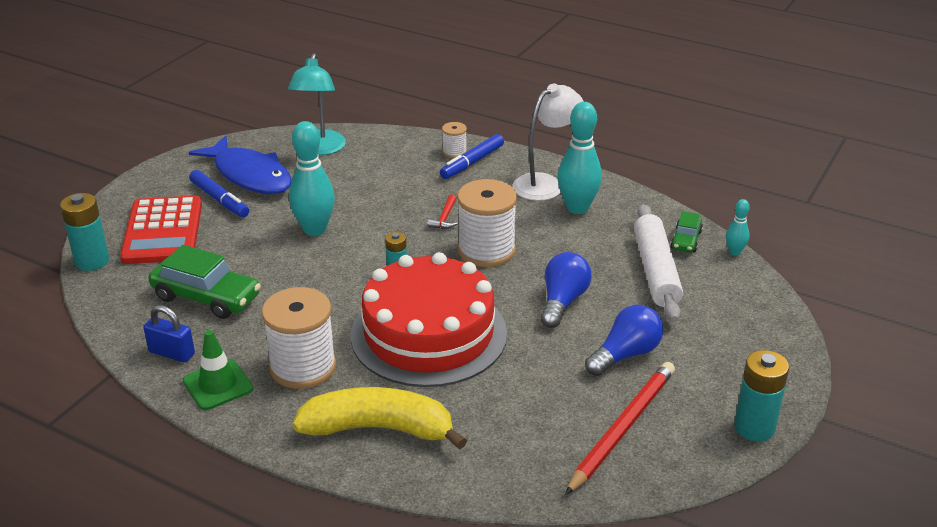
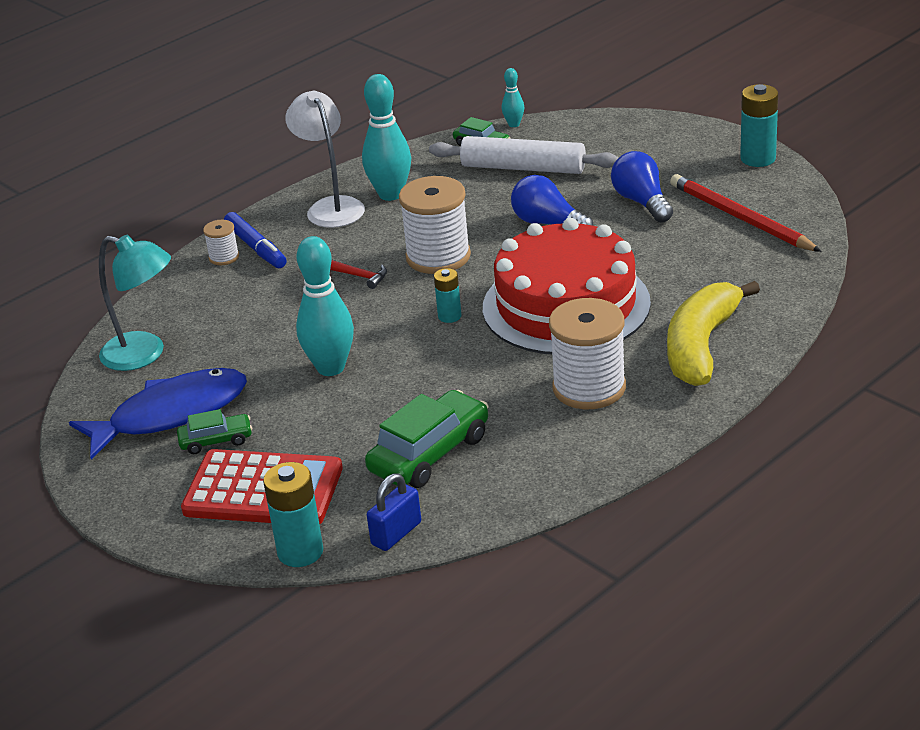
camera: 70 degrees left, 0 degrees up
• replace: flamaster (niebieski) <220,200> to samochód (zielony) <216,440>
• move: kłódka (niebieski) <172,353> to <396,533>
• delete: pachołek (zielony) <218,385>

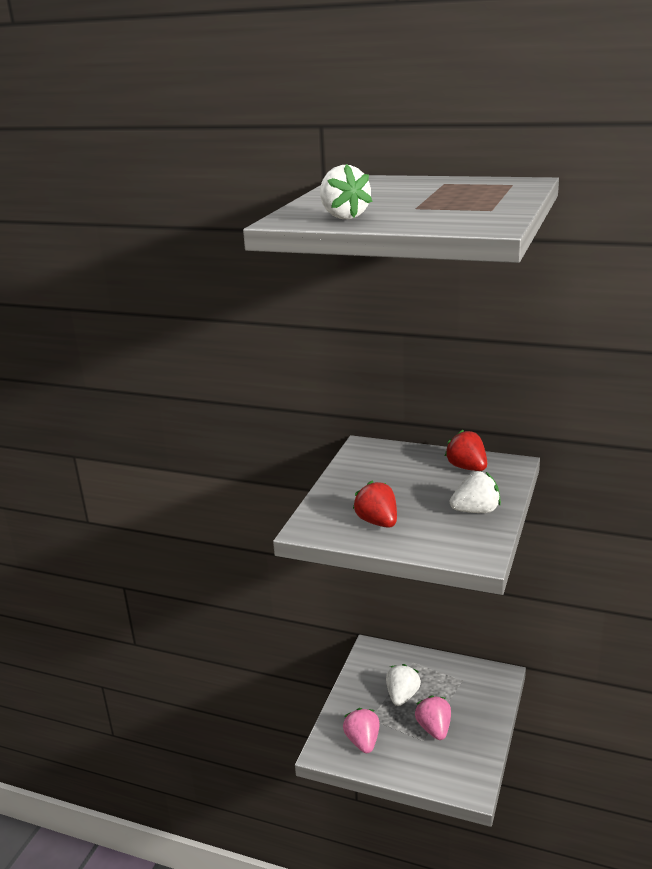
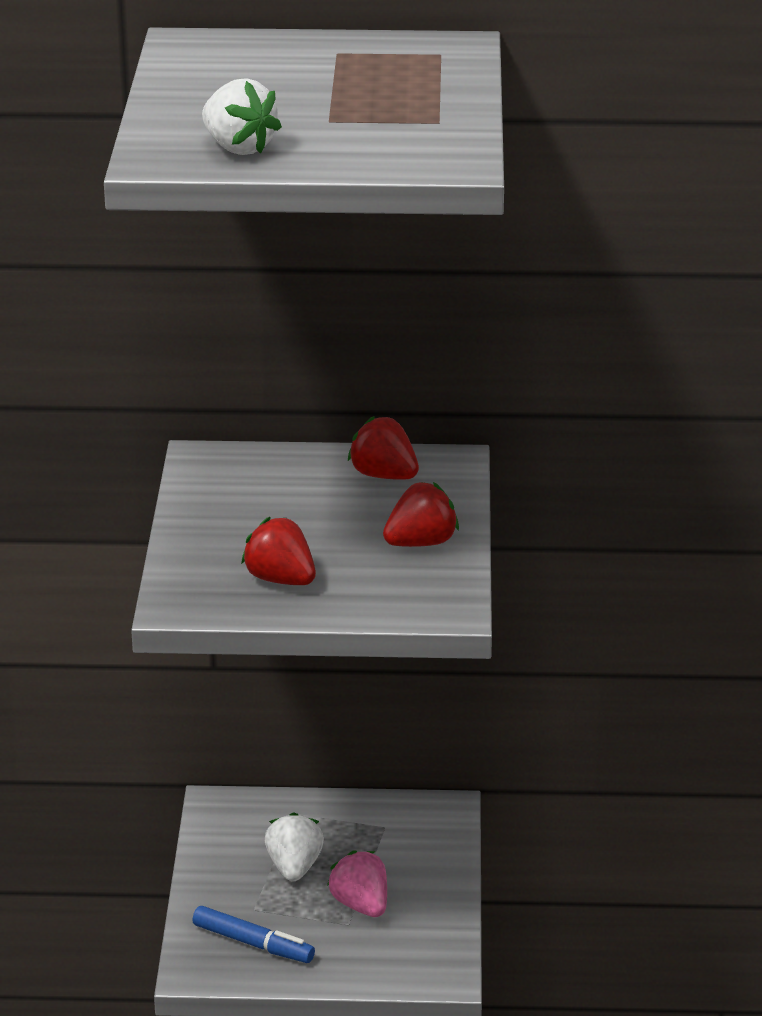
camera: 20 degrees left, 5 degrees up
• recolor: truskawka (biały) <476,511> to truskawka (czerwony) <421,543>
• replace: truskawka (różowy) <363,741> to flamaster (niebieski) <253,943>

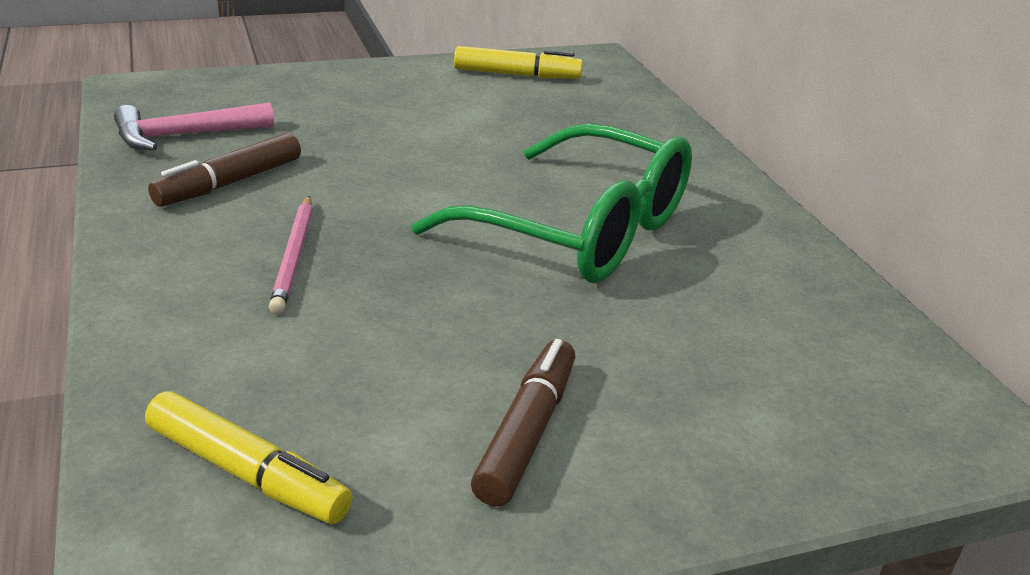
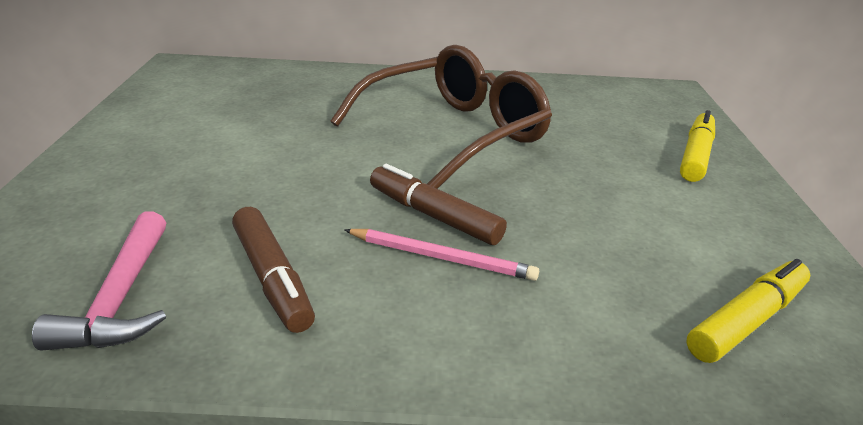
camera: 70 degrees left, 0 degrees up
• move: flamaster (żółty) <517,75> to <695,155>
• recolor: okulary (zielony) <581,231> to okulary (brązowy) <454,133>
• move: flamaster (brązowy) <527,432> to <434,216>

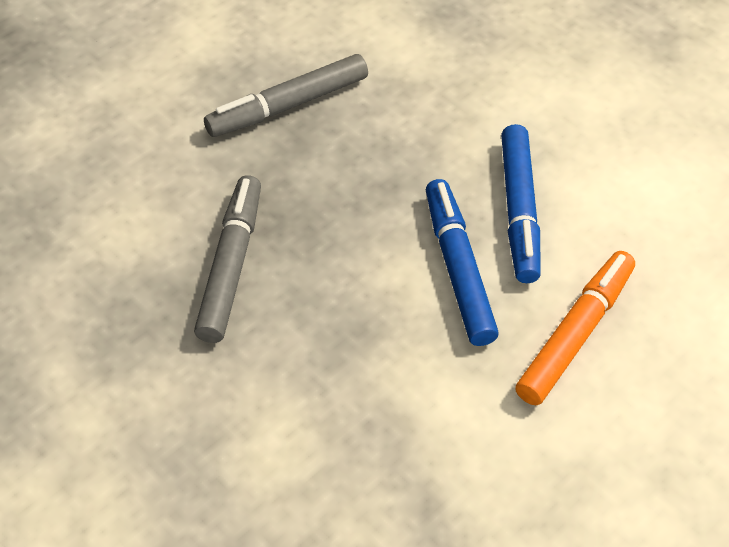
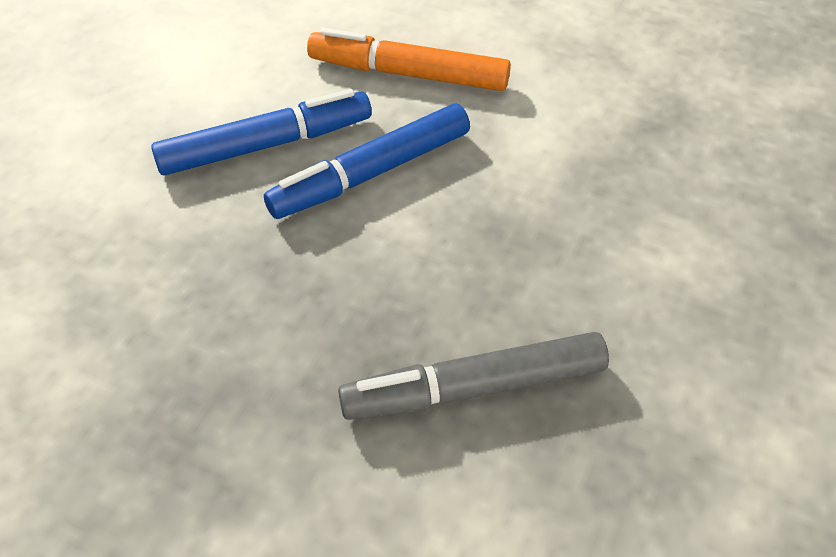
camera: 110 degrees left, 0 degrees up
• delete: flamaster (szary) <288,105>

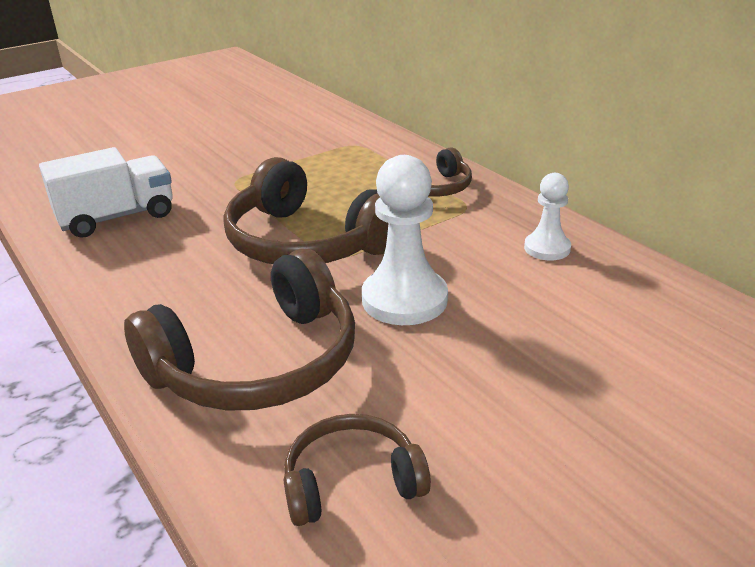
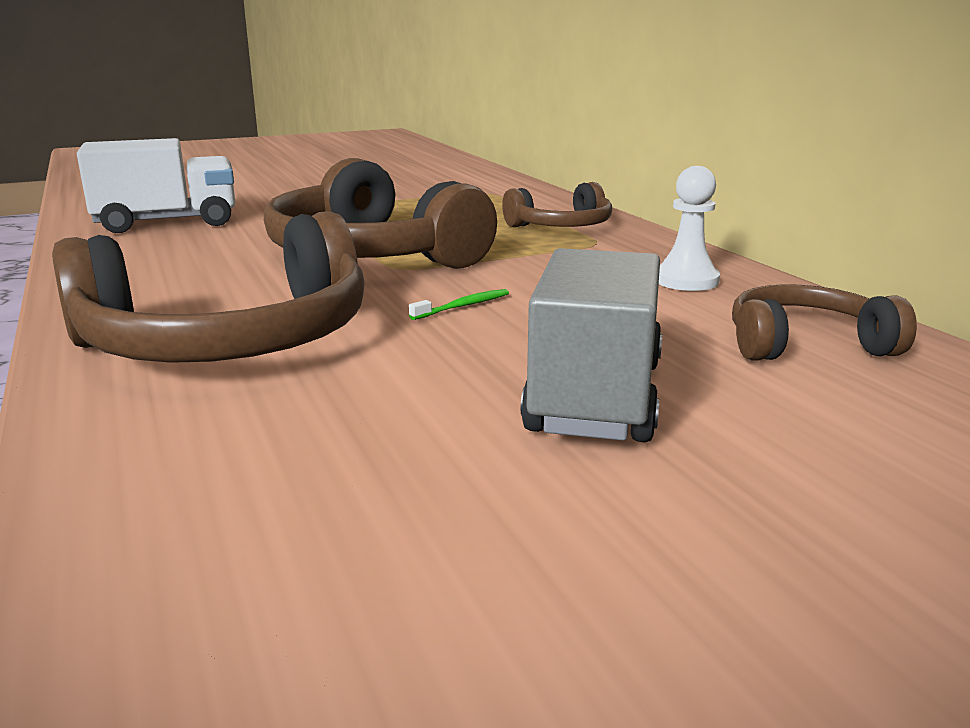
camera: 10 degrees right, 10 degrees down
• replace: pionek (biały) <404,299> to szczoteczka do zębów (zielony) <463,306>
• move: słuchawki (brązowy) <351,482> to <805,344>
• insert: ciężarówka (szary) <595,397>

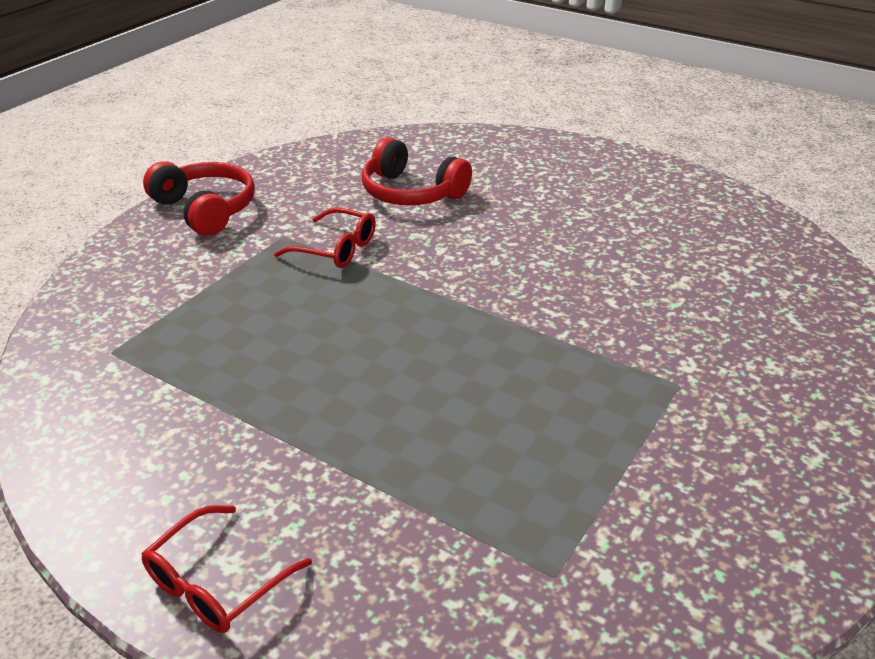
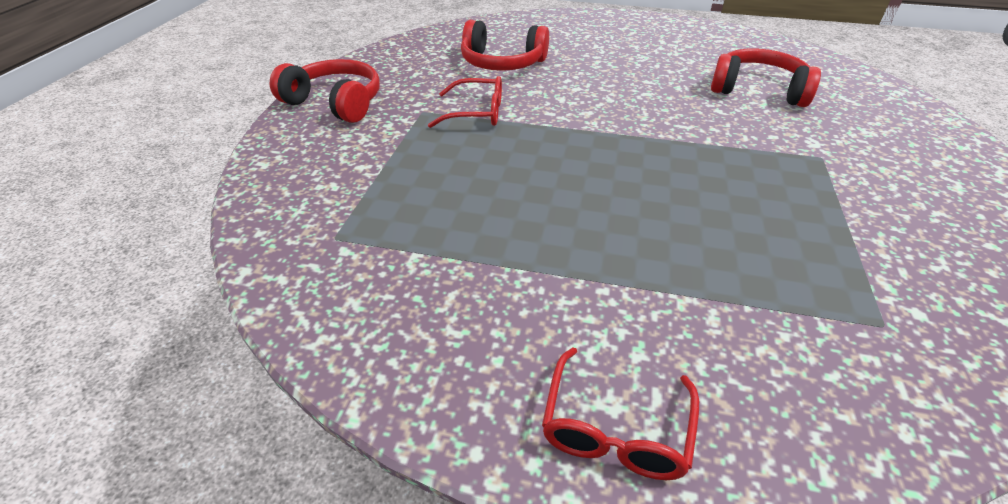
camera: 20 degrees left, 5 degrees up
• insert: słuchawki (czerwony) <758,90>

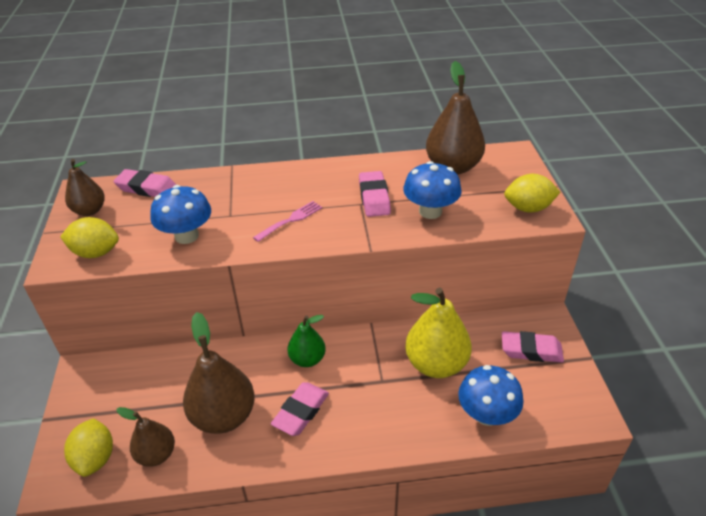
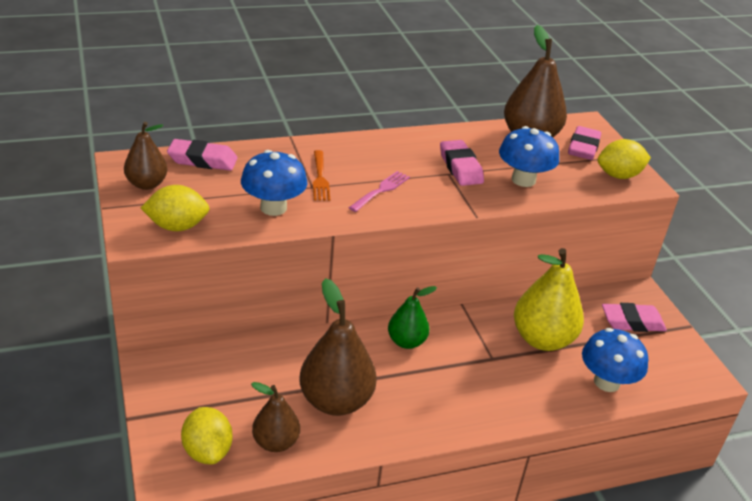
camera: 15 degrees left, 5 degrees down
• move: gumka do mazania (różowy) <301,412> to <583,148>
• insert: widelec (pomarańczowy) <320,178>

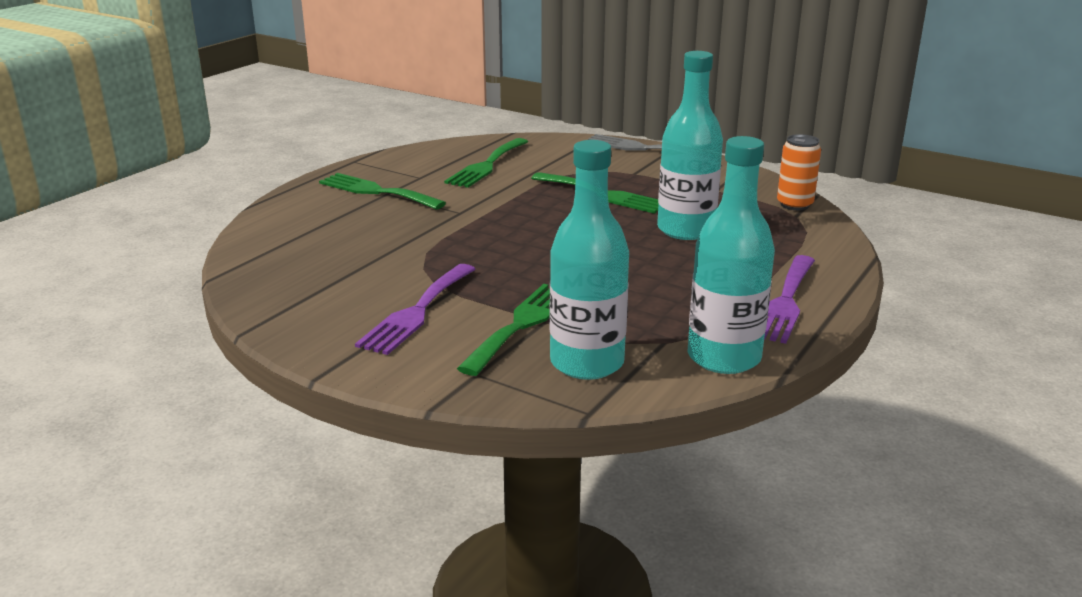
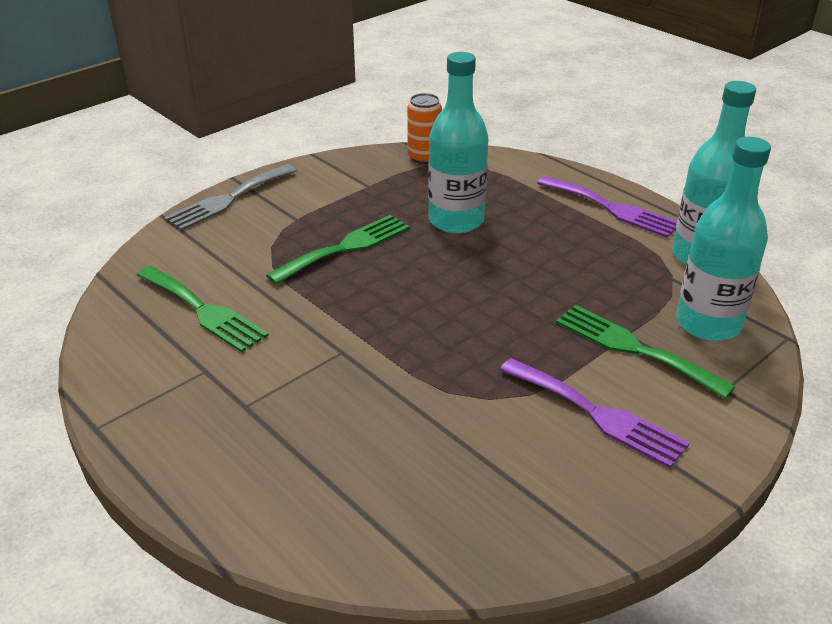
camera: 75 degrees left, 10 degrees up
• delete: widelec (zielony) <376,191>

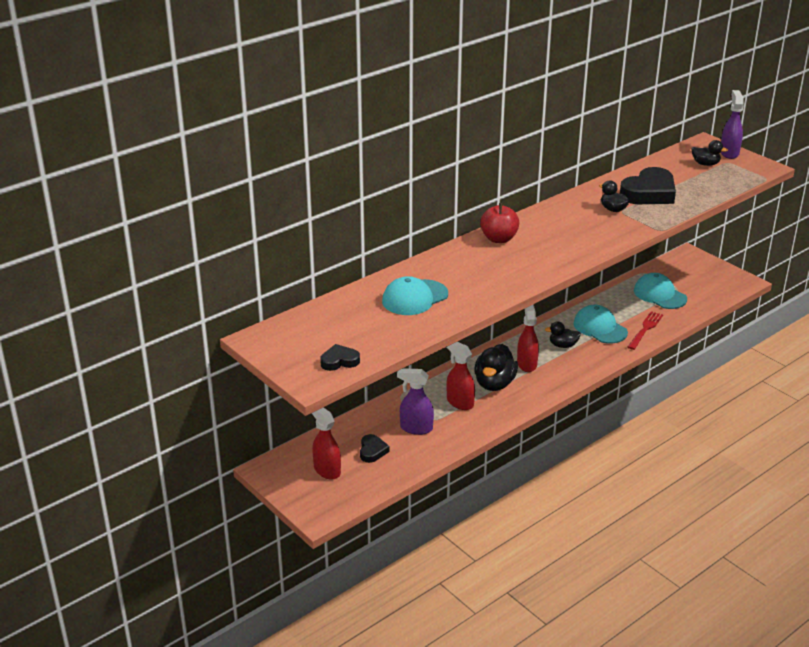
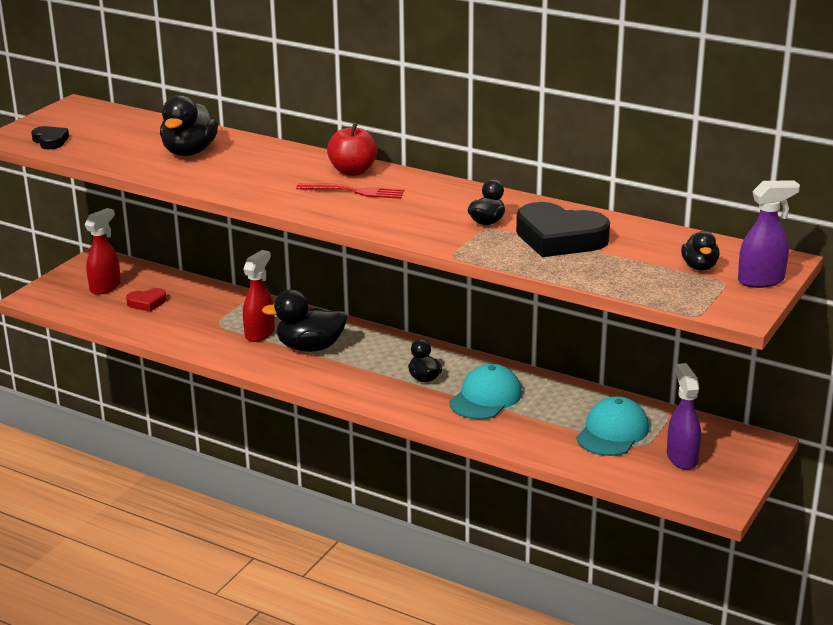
camera: 70 degrees right, 5 degrees down
• replace: czapka (turkusowy) <414,298> to kaczka (czarny) <189,152>
• delete: spryskiwacz (czerwony) <527,364>
• move: widelec (czerwony) <645,329> to <354,191>
• move: spryskiwacz (fioletowy) <416,428> to <682,458>
• recolor: serce (czarny) <372,451> to serce (czerwony) <147,303>

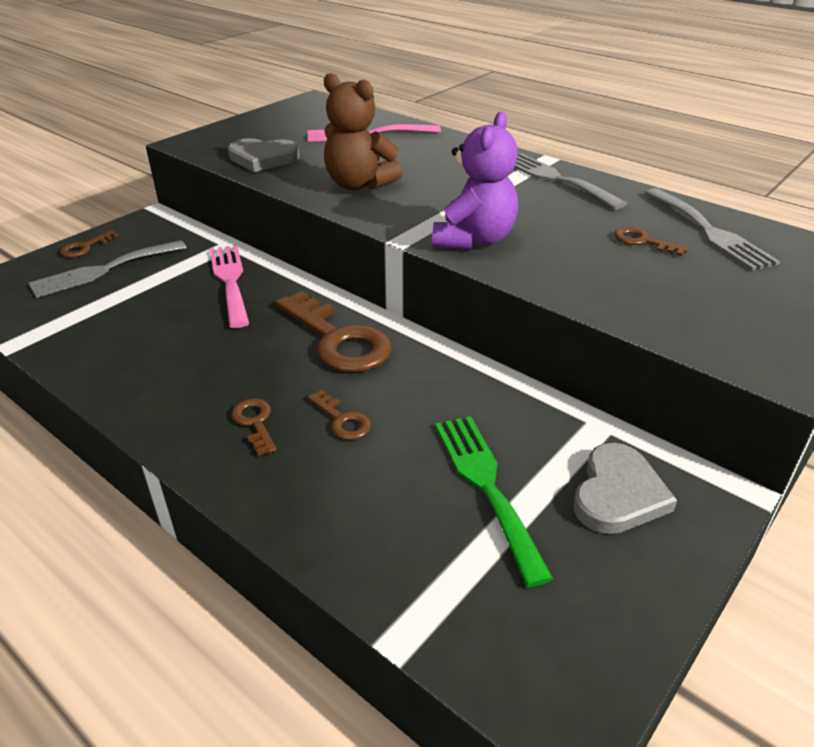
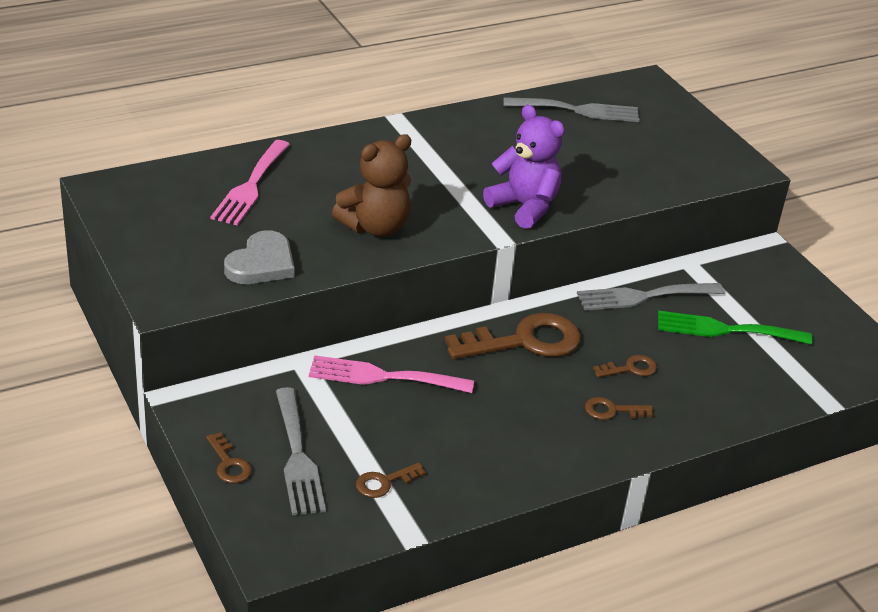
camera: 70 degrees left, 0 degrees up
• move: widelec (szary) <555,179> to <643,296>
• move: klucz (brązowy) <643,241> to <384,482>
• delete: serce (szary) <618,494>

